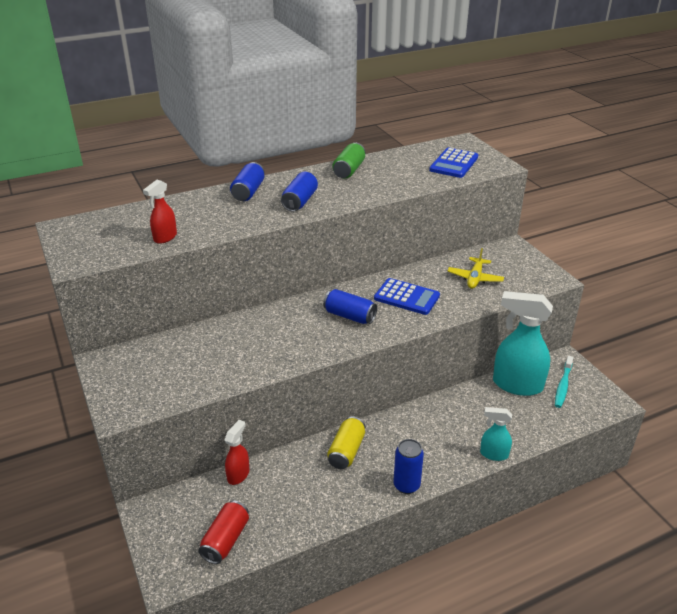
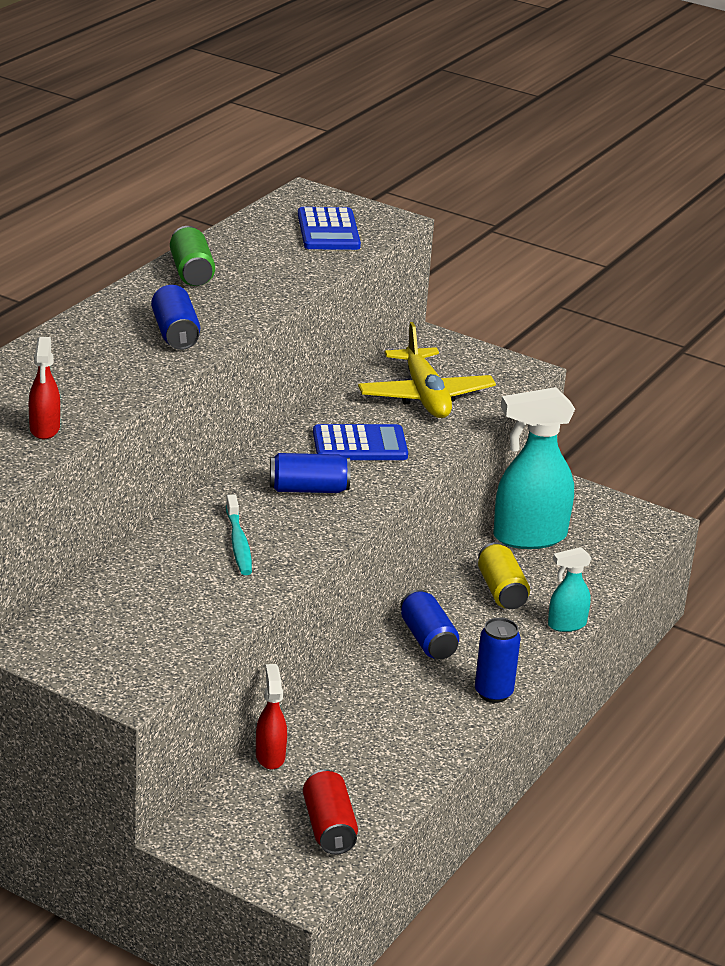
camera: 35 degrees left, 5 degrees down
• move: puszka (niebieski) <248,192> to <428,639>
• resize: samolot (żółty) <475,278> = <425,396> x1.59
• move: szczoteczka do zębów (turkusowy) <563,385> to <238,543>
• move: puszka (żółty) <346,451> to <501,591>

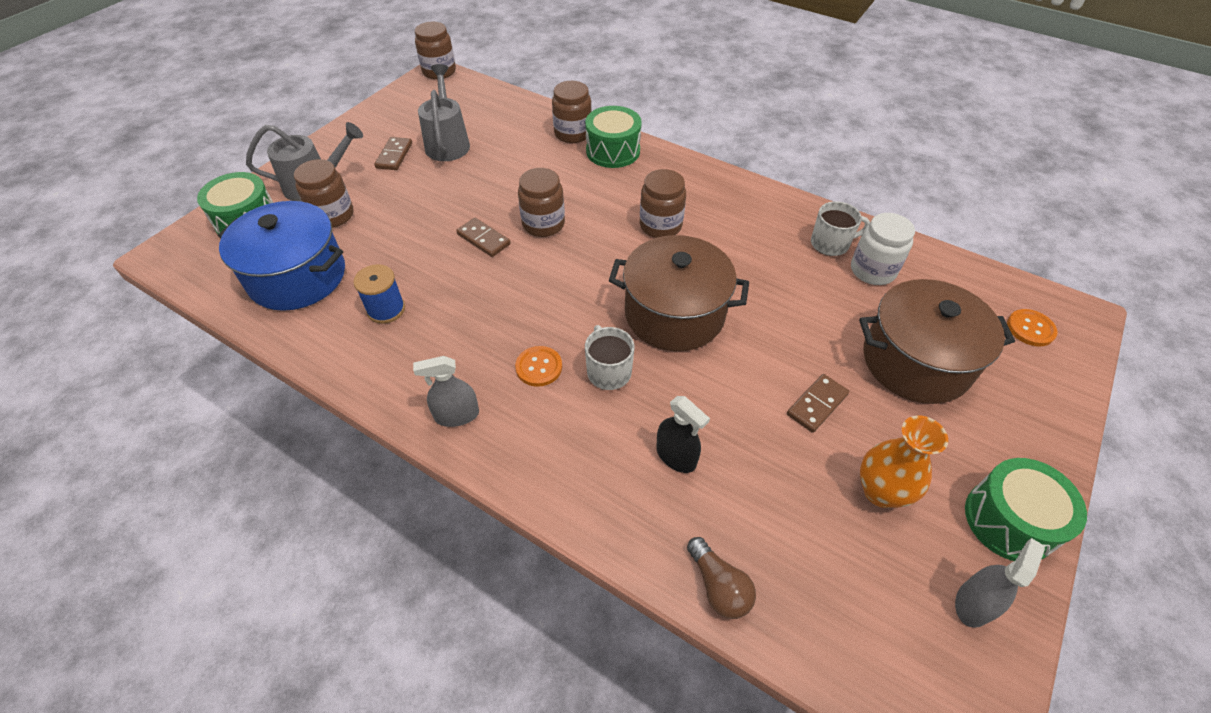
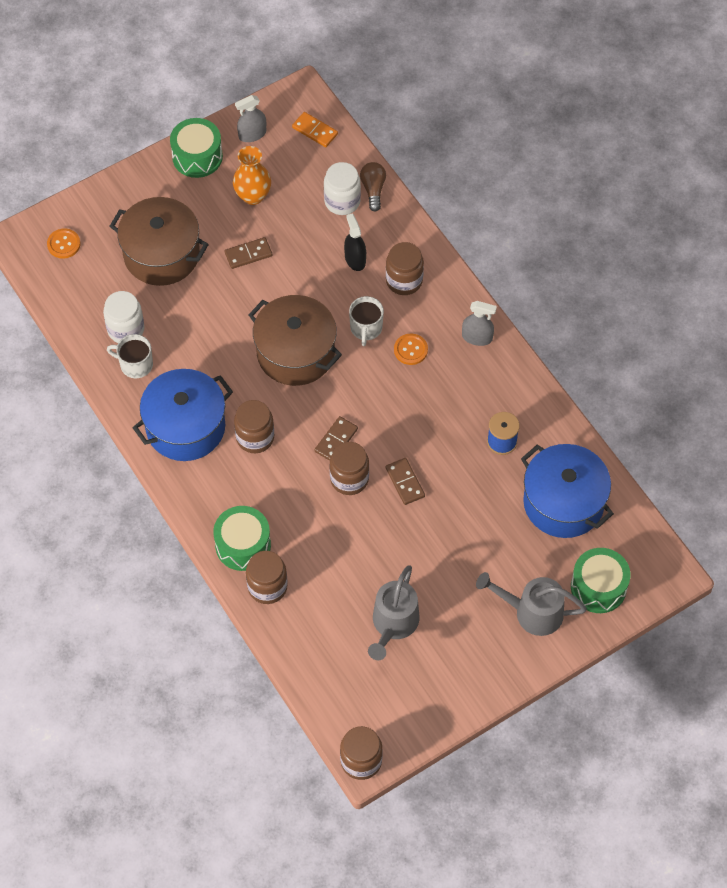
camera: 155 degrees left, 10 degrees up
• move: kostka domina (brązowy) <394,155> to <336,440>
• move: słoik (brązowy) <333,215> to <404,281>
• insert: kostka domina (pomarańczowy) <315,131>
• insert: słoik (biały) <342,201>
• insert: garnek (niebieski) <185,427>

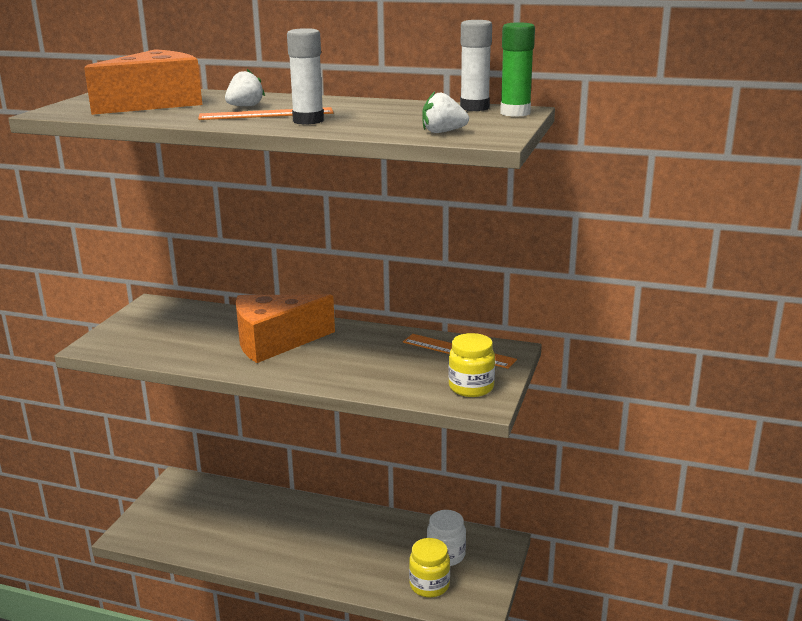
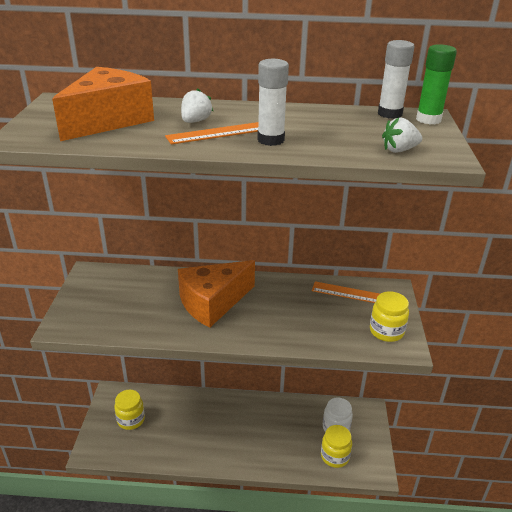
camera: 15 degrees left, 10 degrees up
• insert: słoik (żółty) <131,420>

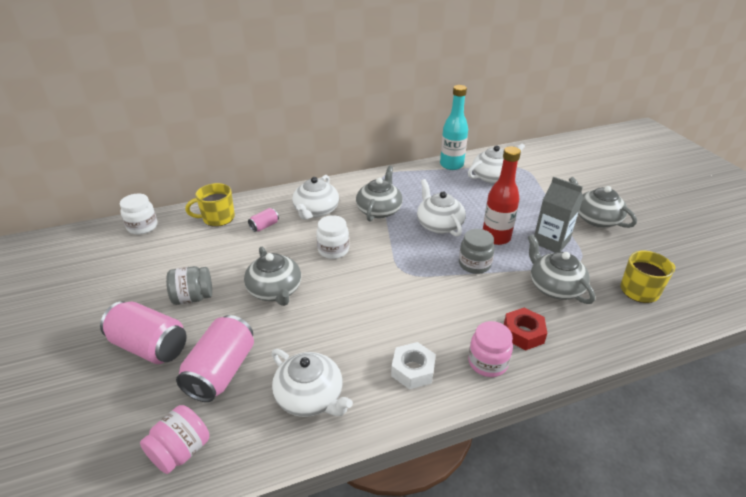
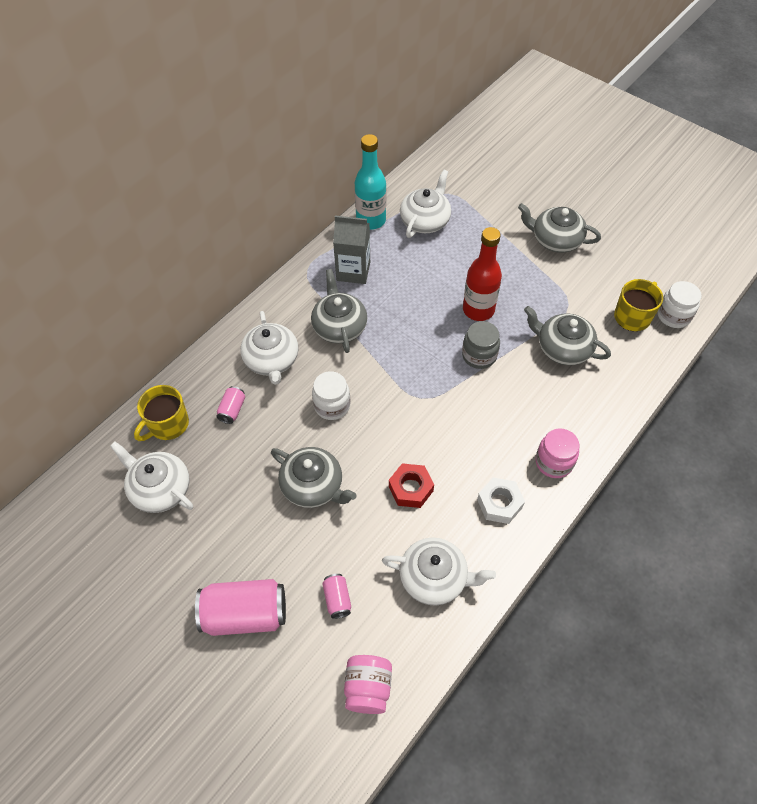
camera: 30 degrees left, 20 degrees up
• move: karton mleka (szary) <551,241> to <353,271>
• move: imbryk (biały) <439,224> to <160,489>
• move: słoik (biały) <142,227> to <673,316>
• delete: słoik (szary) <193,297>
• move: nakrętka (czerwony) <523,333> to <411,488>
• resize: puszka (różowy) <221,371> = <337,599> x0.48

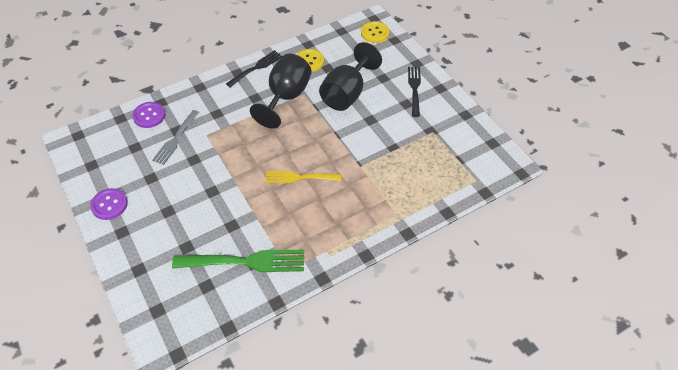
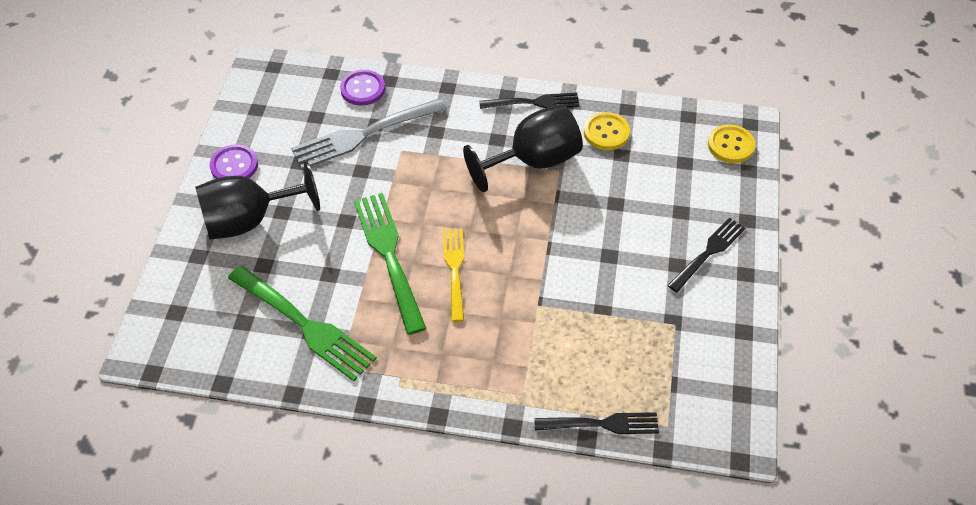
camera: 40 degrees right, 0 degrees up
• move: kielich (czarny) <347,93> to <249,220>
• resize: widelec (szary) <176,139> = <365,134> x1.57
• rotate: widelec (żółty) <300,177> = <455,270> 45 degrees clockwise
• insert: widelec (zielony) <390,257>
• insert: widelec (czarny) <601,424>

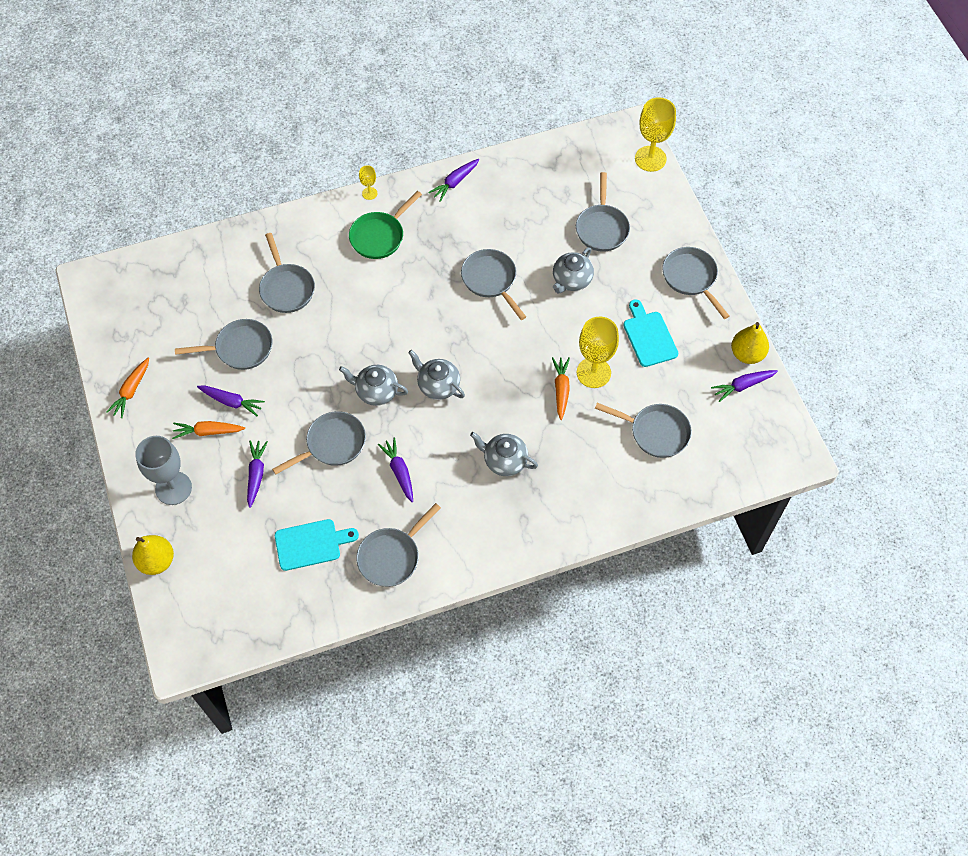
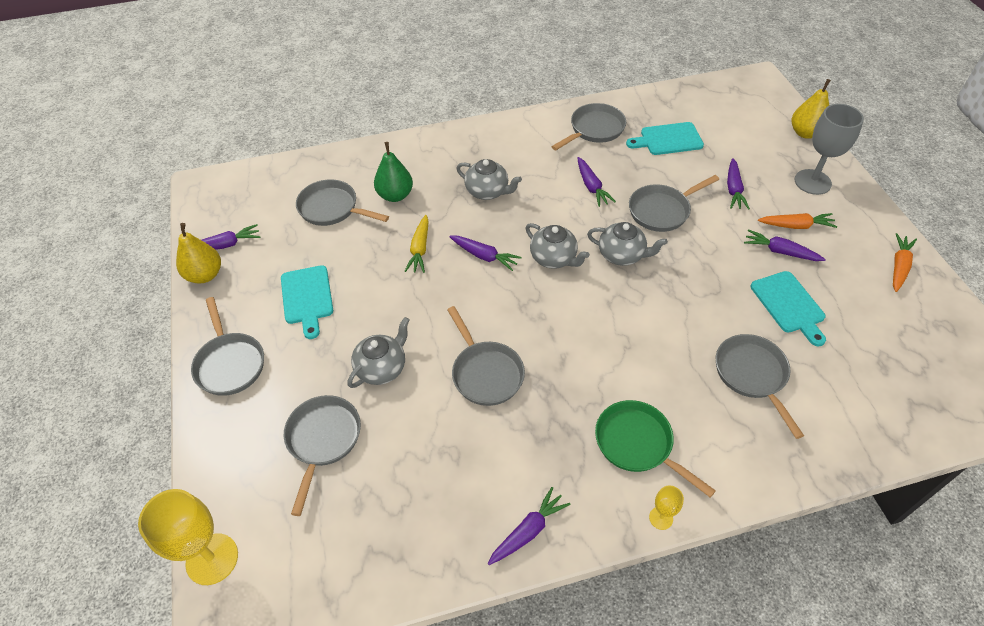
camera: 175 degrees left, 10 degrees down
• rotate: patelnia (zielony) <379,236> = <637,444> 90 degrees counterclockwise
• delete: kielich (żółty) <593,373>
• replace: patelnia (szary) <240,348> to deska do krojenia (turkusowy) <789,305>
• recolor: marchewka (pomarańczowy) <561,390> to marchewka (żółty) <420,249>
• insert: gruszka (zielony) <395,195>
• insert: marchewka (fioletowy) <484,256>

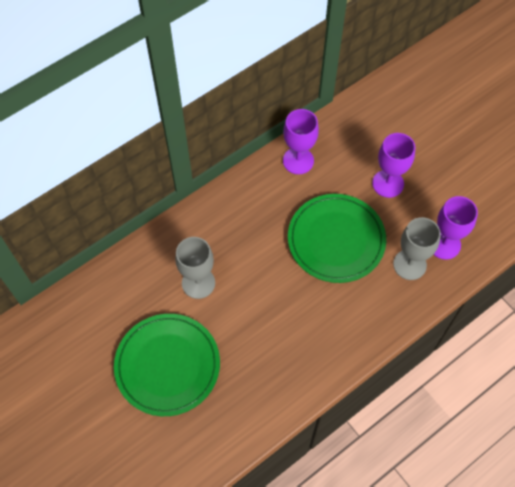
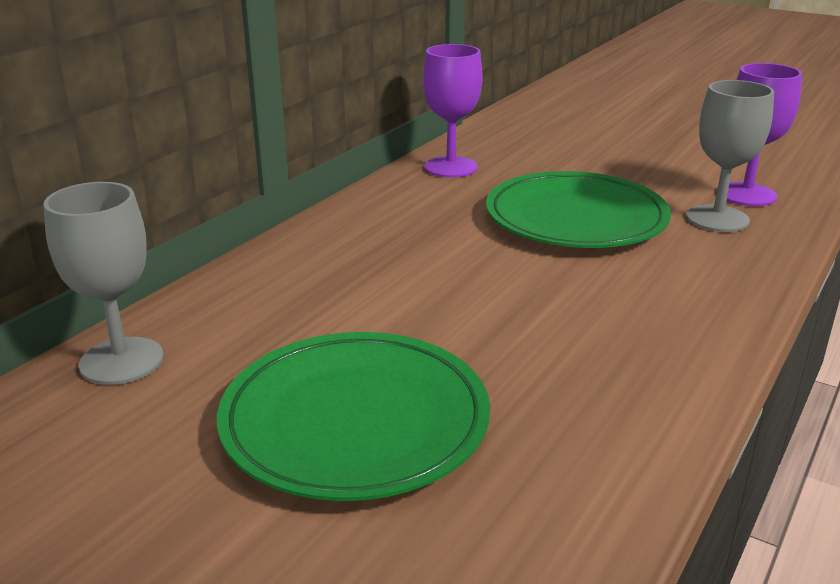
camera: 20 degrees left, 35 degrees down
• delete: kielich (fioletowy) <388,183>
• move: kielich (szary) <198,283> to <121,361>

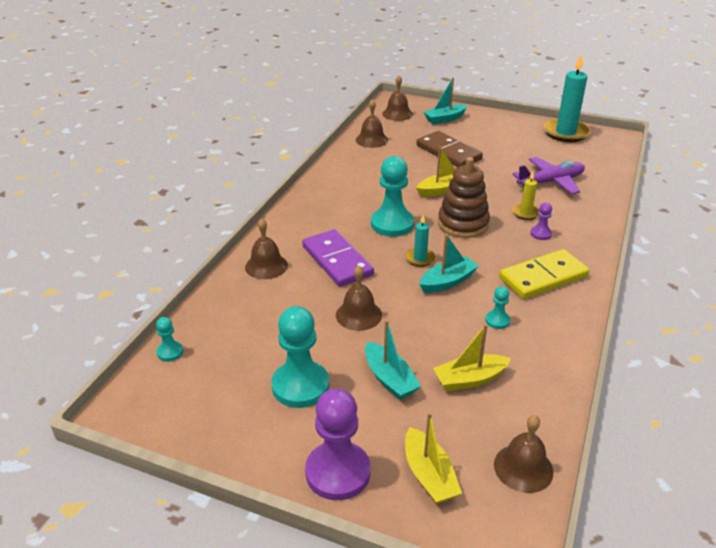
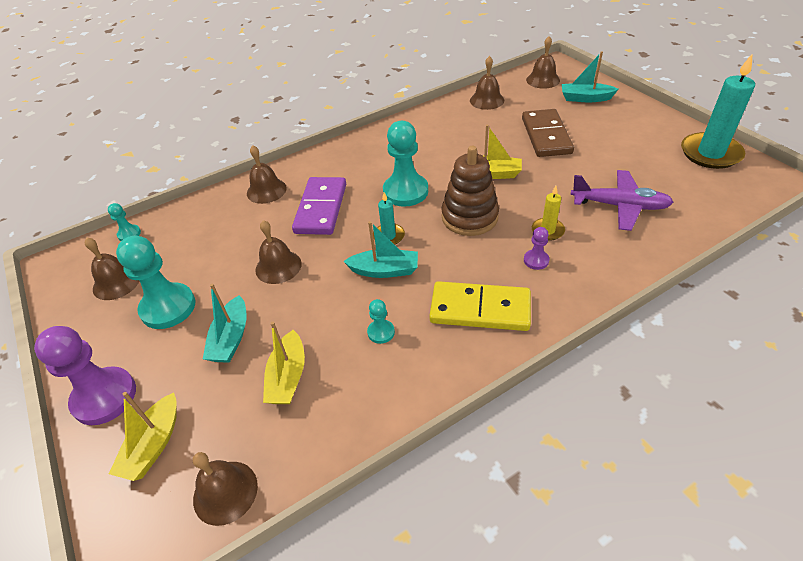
camera: 40 degrees right, 10 degrees up
• rotate: łódka (żółty) <470,379> = <288,377> 105 degrees counterclockwise
• insert: dzwonek (brązowy) <116,282>

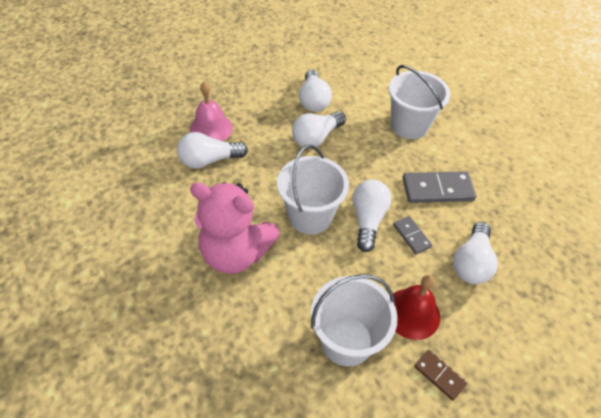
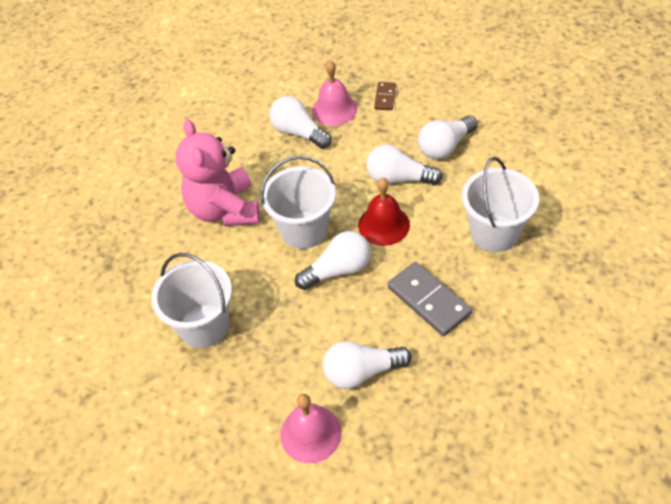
camera: 60 degrees right, 0 degrees up
• delete: kostka domina (szary) <411,236>
• move: dzwonek (czerwony) <412,313> to <384,225>
• move: kostka domina (brązowy) <439,375> to <385,97>
• insert: dzwonek (różowy) <310,433>

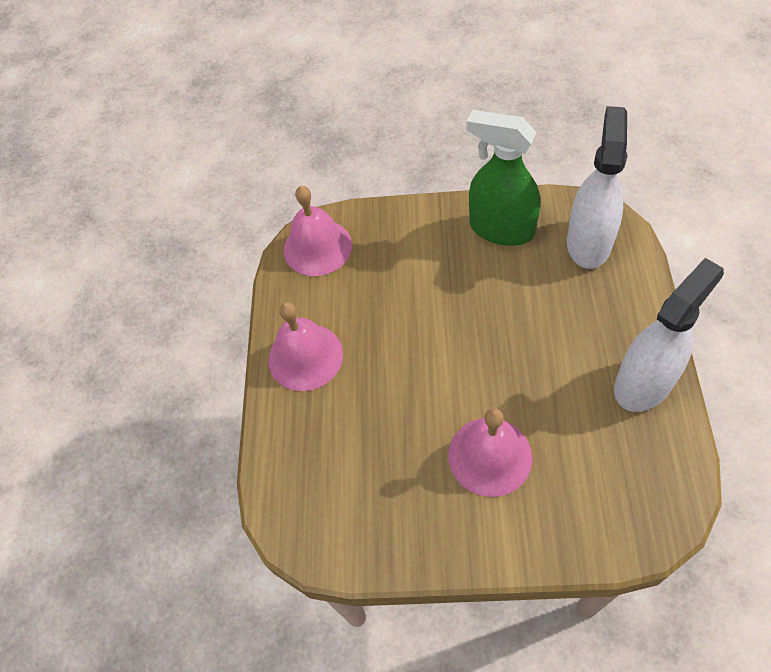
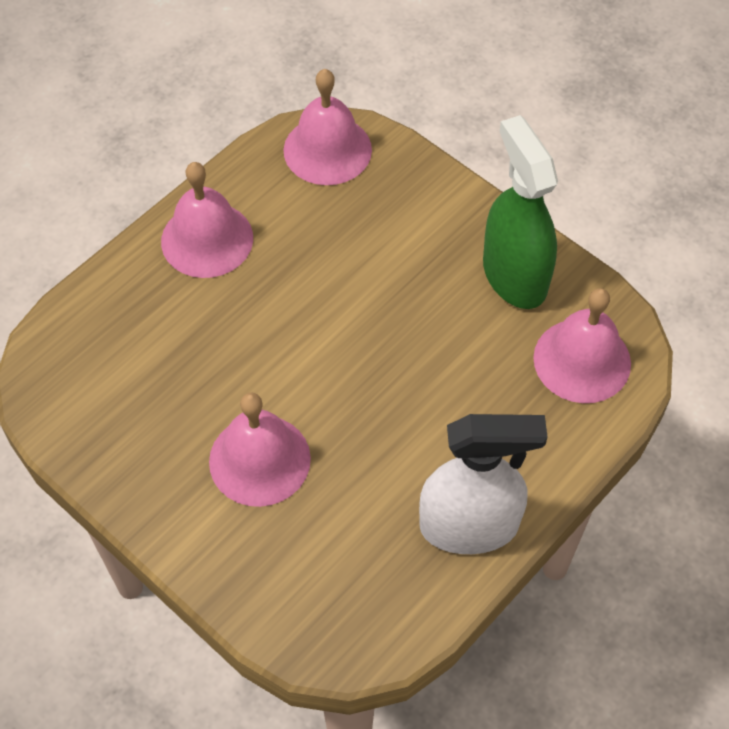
camera: 35 degrees right, 0 degrees up
• replace: spryskiwacz (biały) <589,242> to dzwonek (różowy) <582,360>

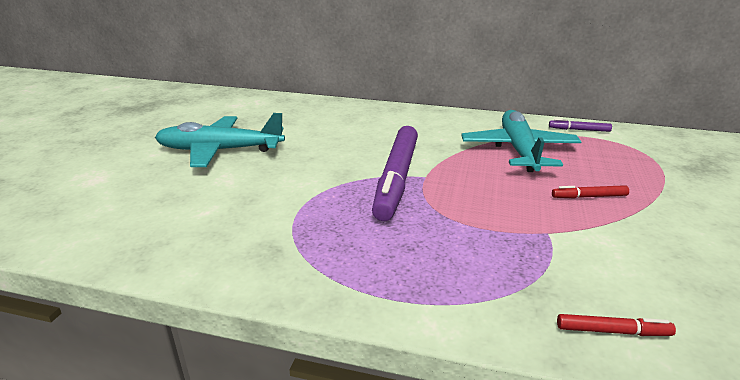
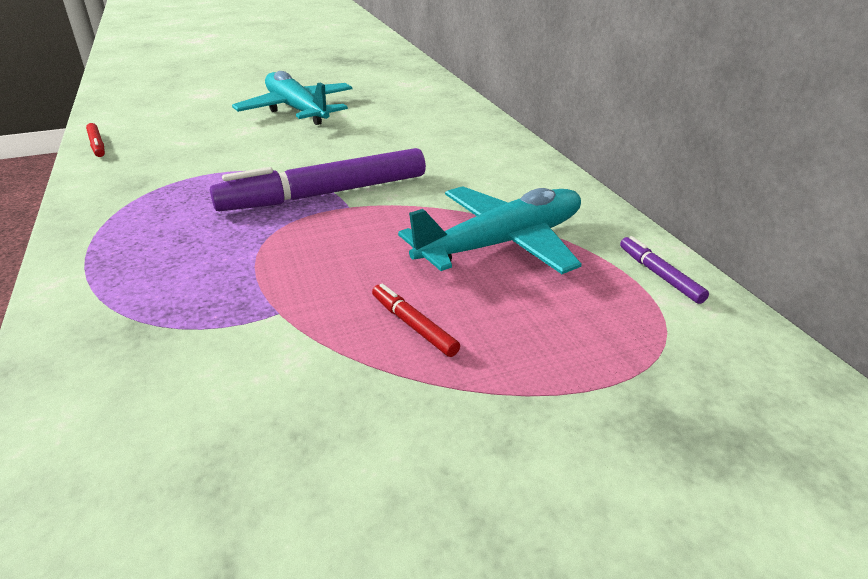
camera: 55 degrees right, 5 degrees up
• move: flamaster (czerwony) <612,331> to <97,145>

